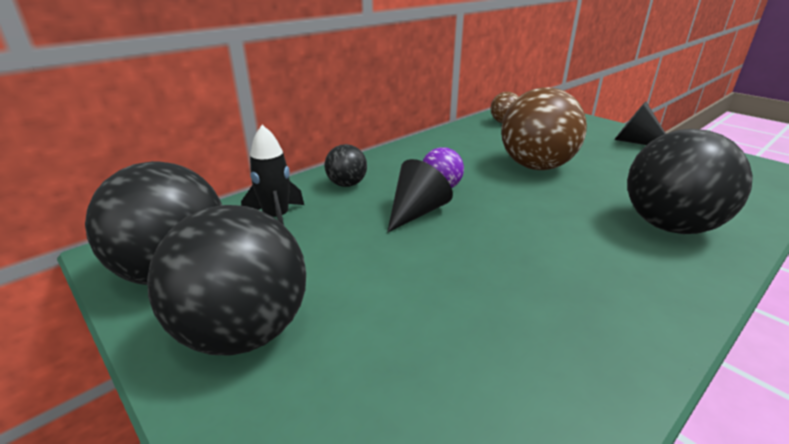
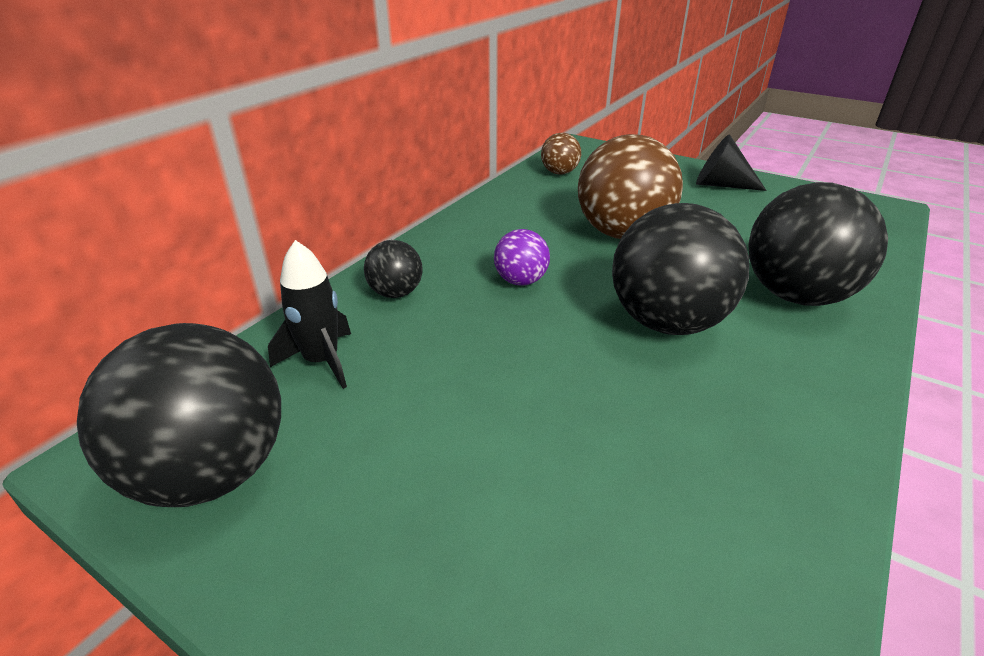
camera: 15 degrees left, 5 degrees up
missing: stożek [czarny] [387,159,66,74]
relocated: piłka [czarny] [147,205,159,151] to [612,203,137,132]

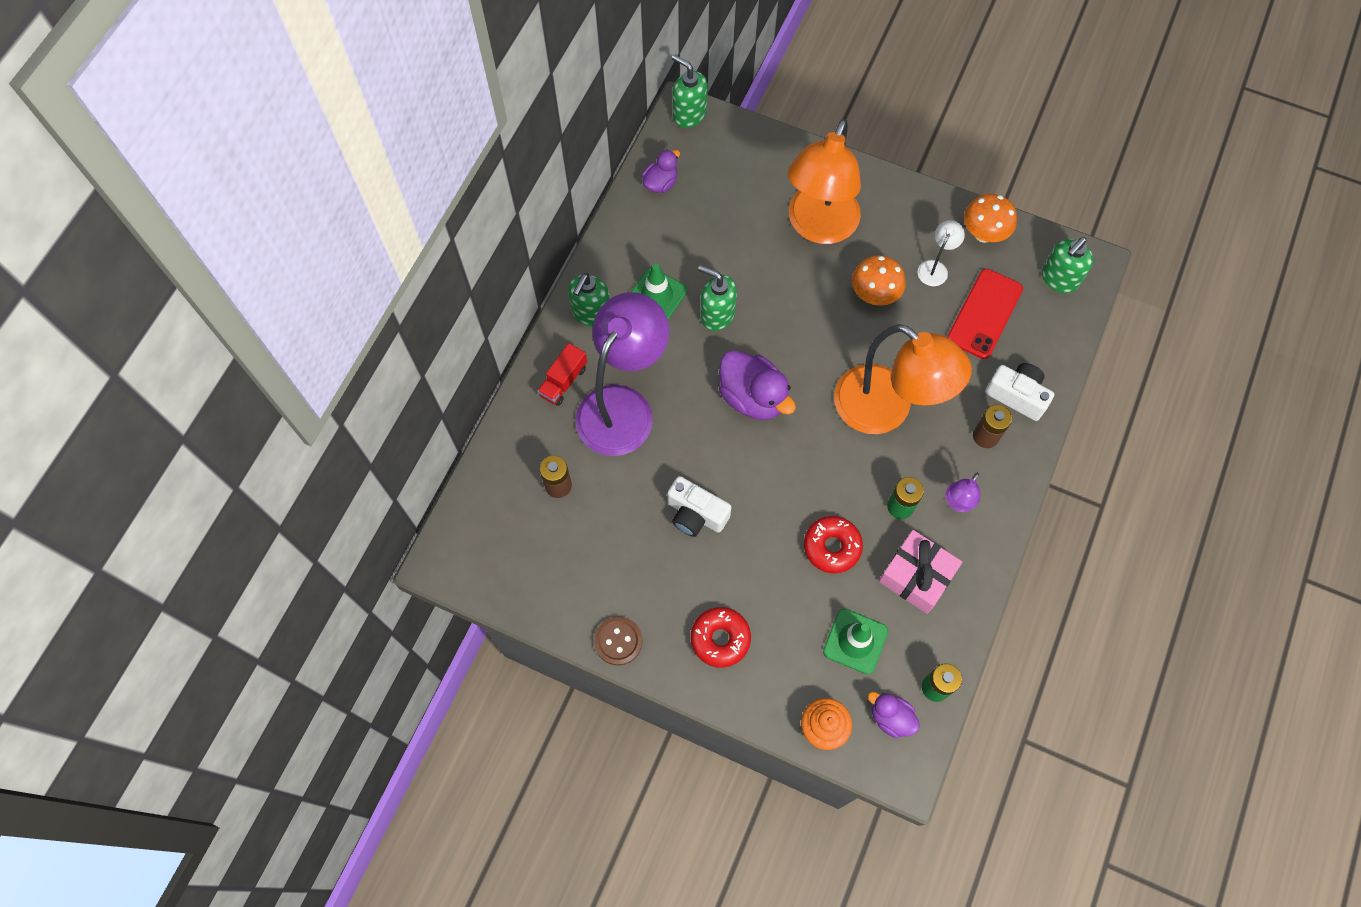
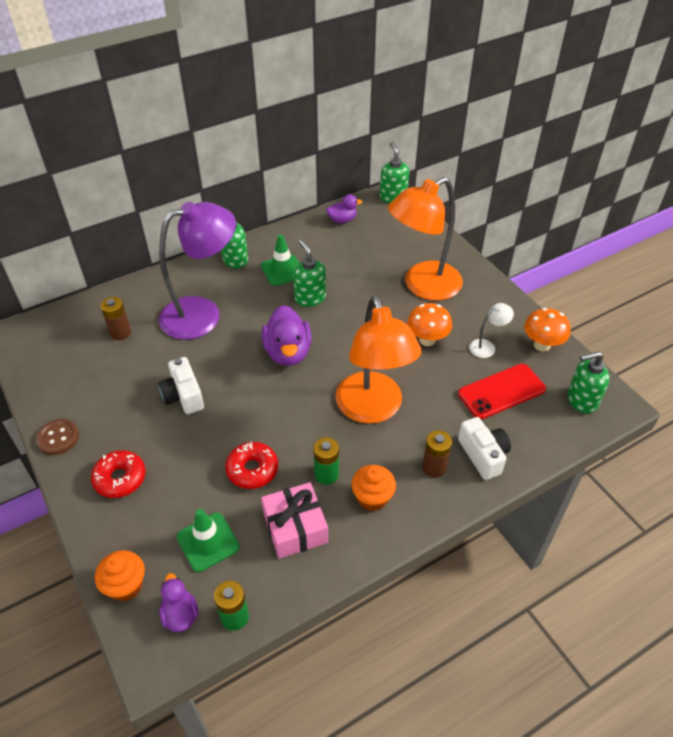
camera: 35 degrees right, 20 degrees down
missing: ciężarówka [czerwony] [537,343,50,63]
exchanged: lampka [fioletowy] [945,473,35,39] to muffinka [pomarańczowy] [351,465,45,46]

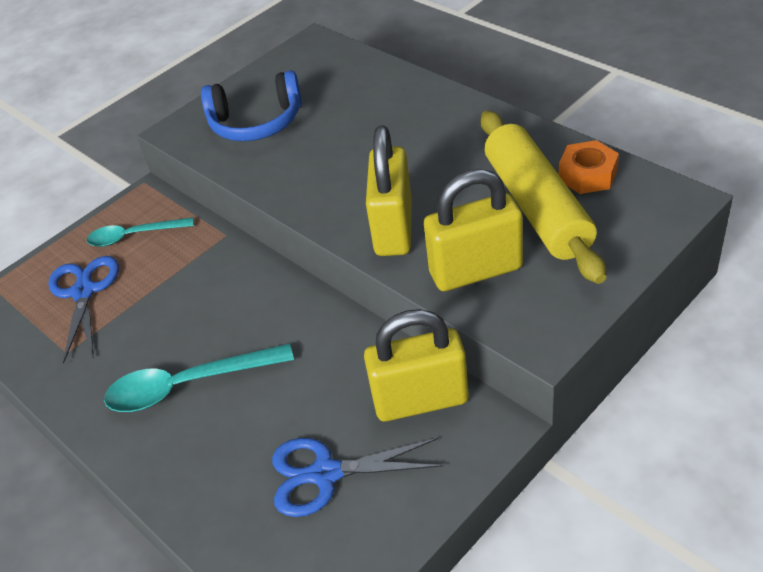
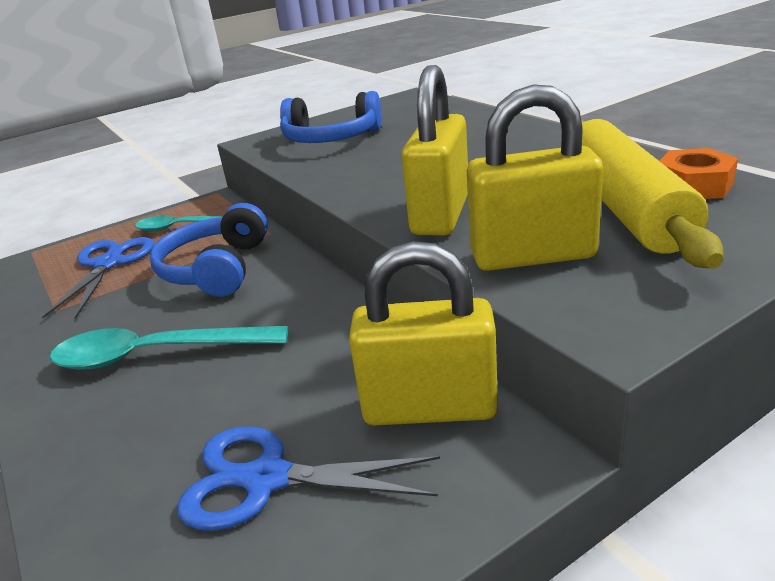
camera: 10 degrees right, 15 degrees down
appeared: słuchawki [niebieski] [150,203,118,94]

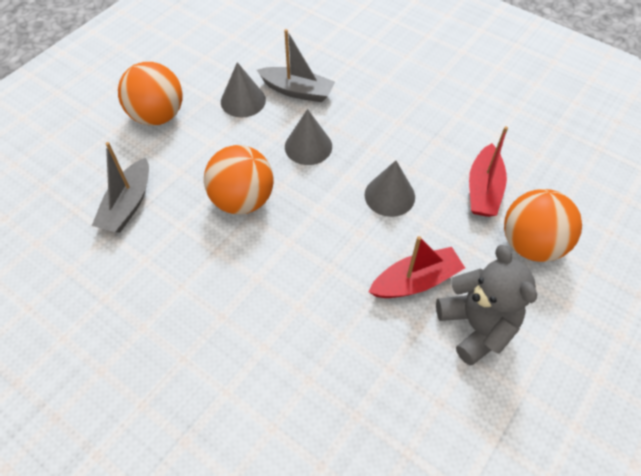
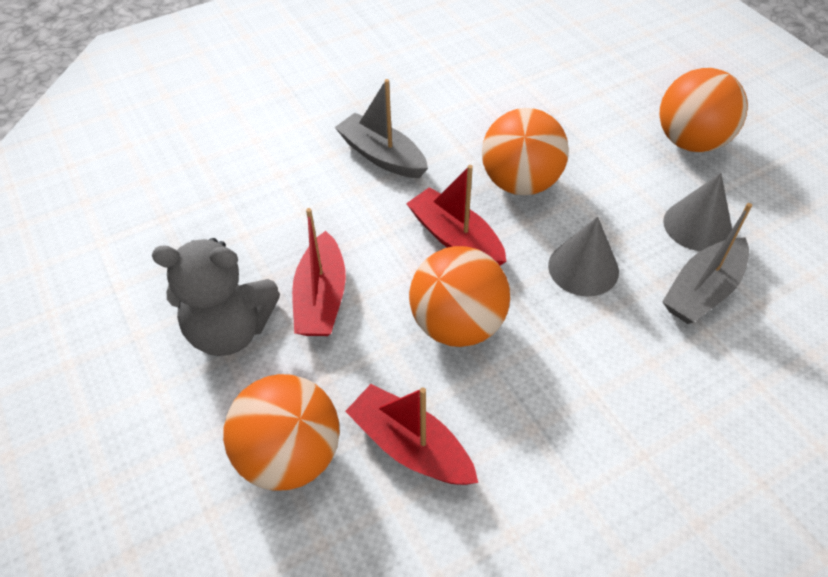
camera: 115 degrees right, 5 degrees down
appeared: łódka [czerwony] [406,165,100,100]
relocated: łódka [szary] [92,142,57,91] to [335,79,93,99]
exchanged: stożek [szary] [365,160,50,57] to piłka [pomarańczowy] [409,246,101,101]

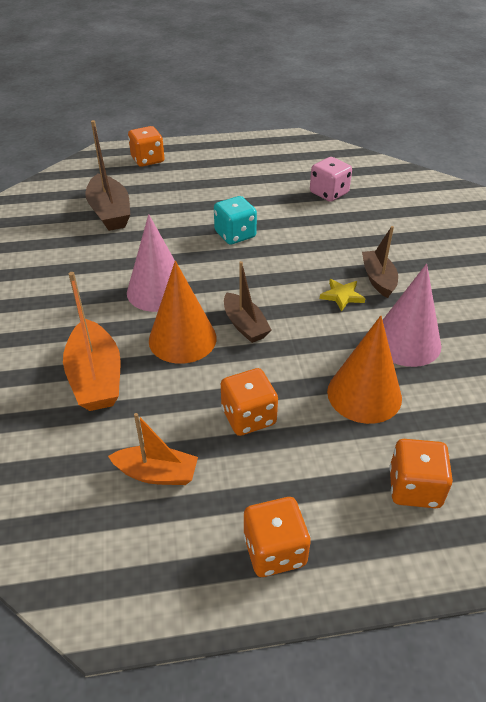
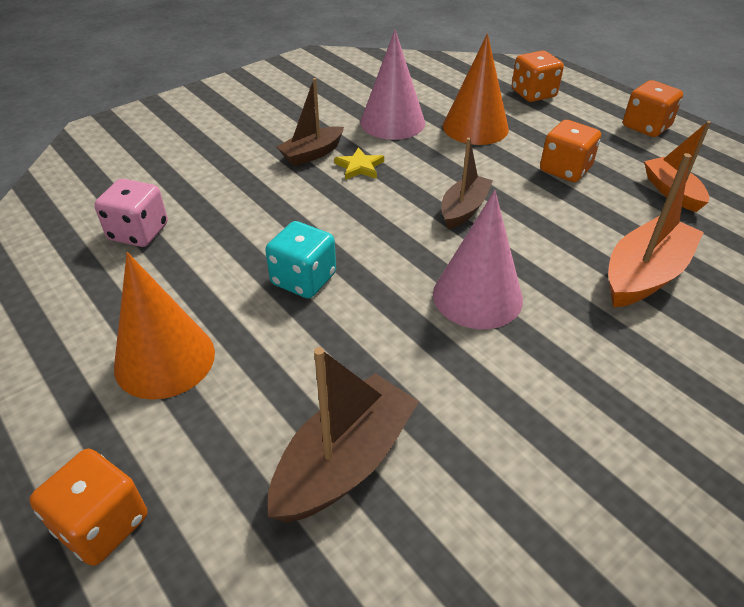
camera: 120 degrees left, 0 degrees up
relocated: stożek [pomarańczowy] [149,261,68,103] to [114,252,101,148]

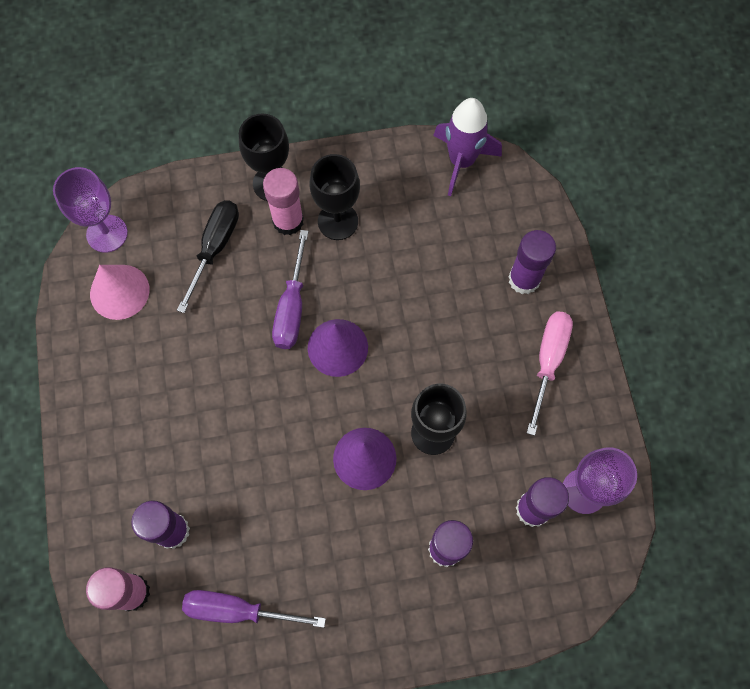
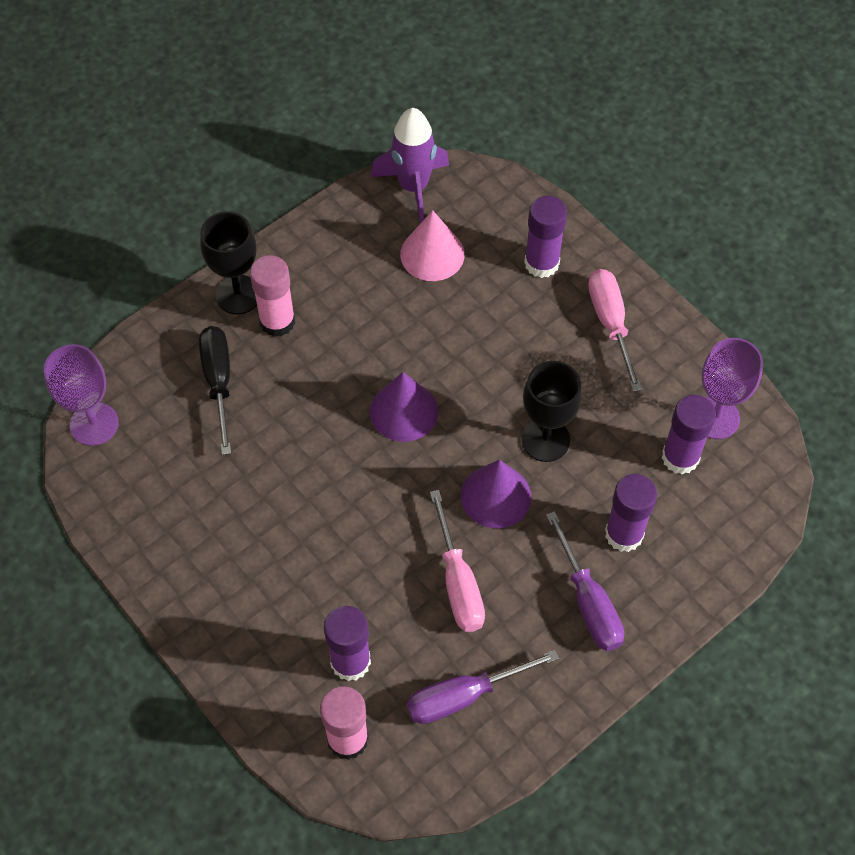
camera: 30 degrees left, 10 degrees down
missing: kielich [czarny] [310,154,50,86]
appeared: śrubokręt [różowy] [430,490,55,142]
relocated: śrubokręt [fioletowy] [272,230,37,119] to [546,511,78,140]; stożek [różowy] [90,265,60,55] to [400,210,65,71]

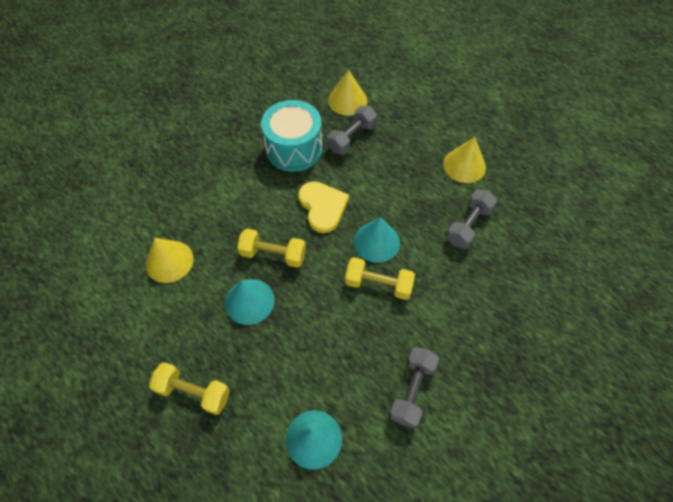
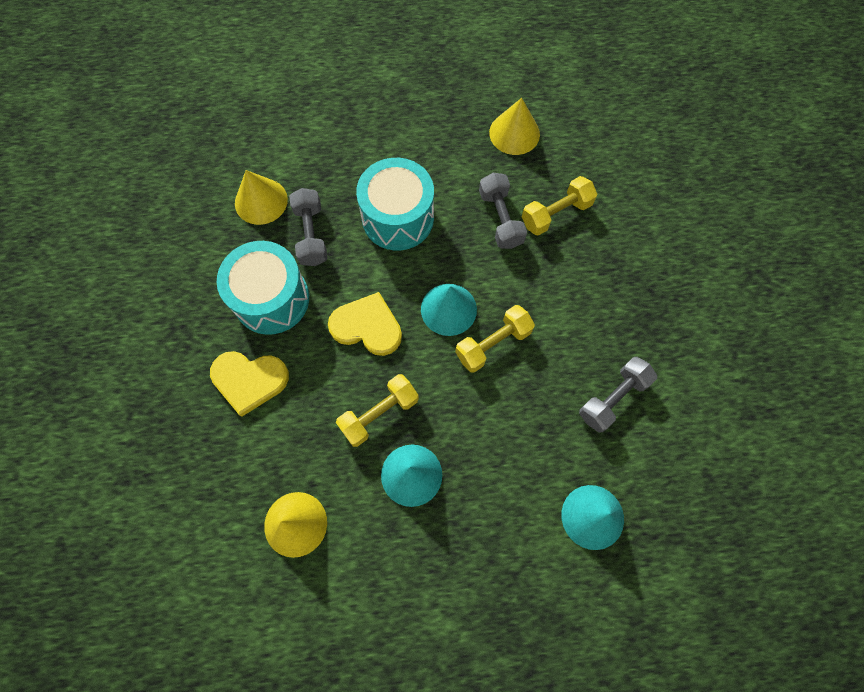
camera: 50 degrees left, 10 degrees up
appeared: bęben [turkusowy] [356,158,78,92]; serce [żółty] [210,351,79,66]
relocated: stożek [żółty] [443,137,43,46] to [489,98,51,57]; hantel [żółty] [149,362,81,53] to [522,176,76,60]
spun: hantel [szary] [389,347,50,81] = [579,357,78,76] 75 degrees clockwise

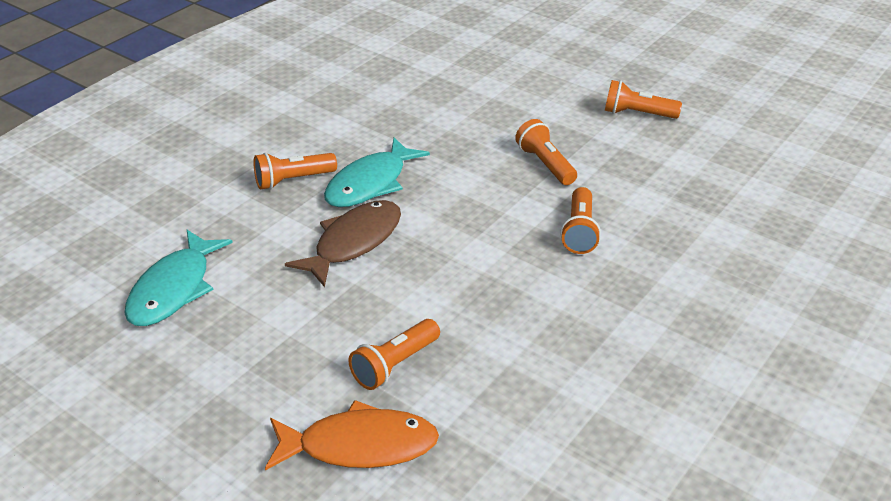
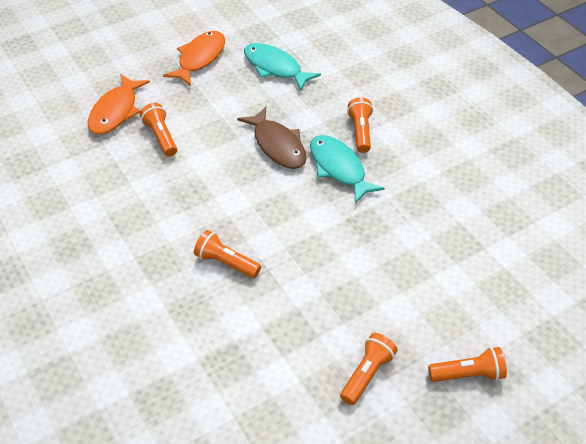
camera: 110 degrees right, 10 degrees up
appeared: ryba [pomarańczowy] [163,31,62,55]
relocated: latarka [pomarańczowy] [515,119,62,66] to [428,347,79,35]

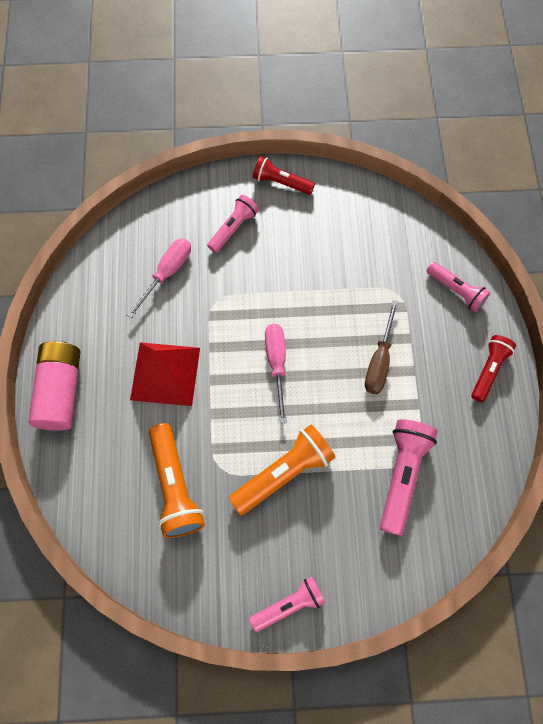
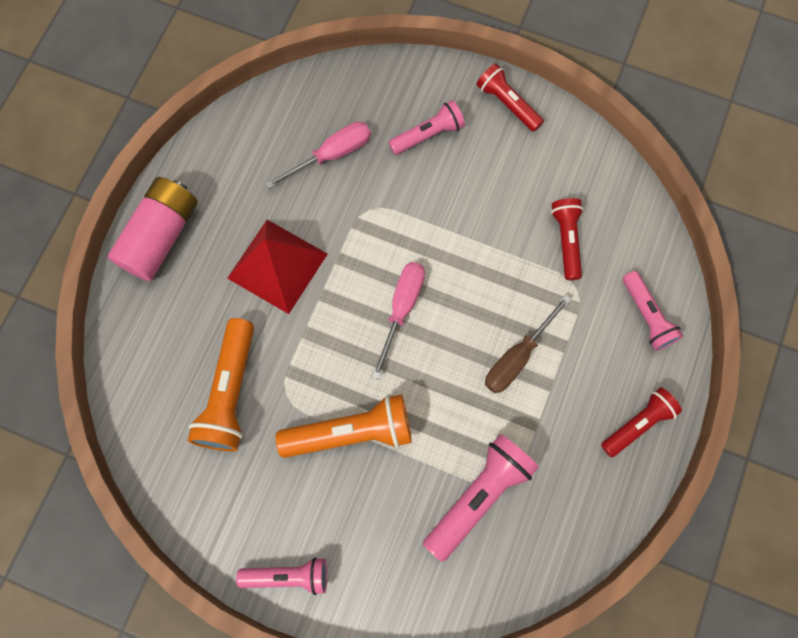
camera: 25 degrees right, 5 degrees up
appeared: latarka [czerwony] [551,198,32,82]

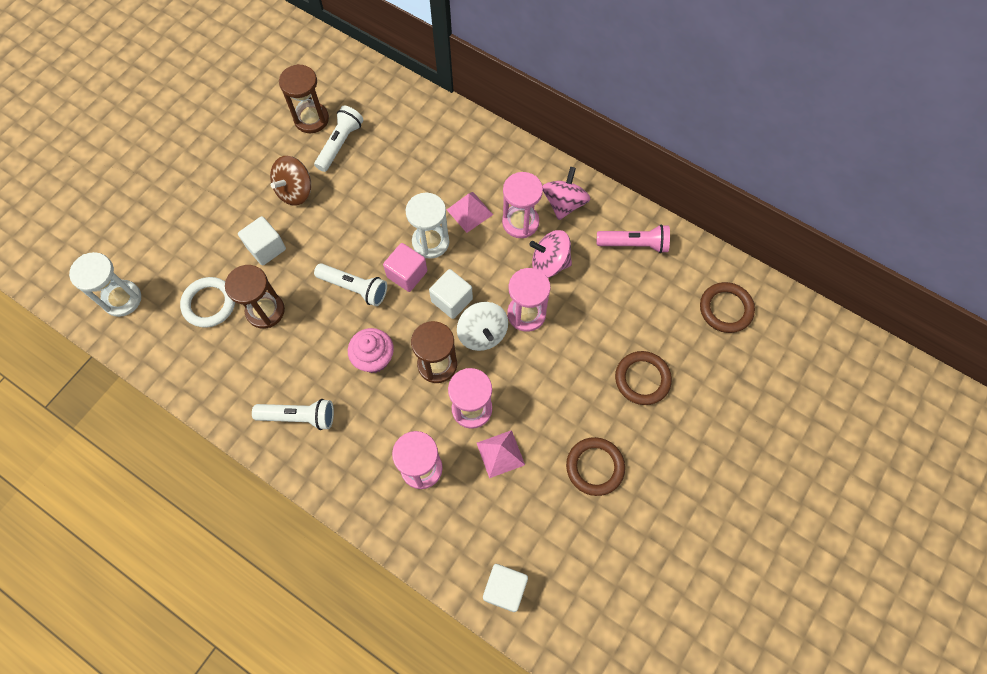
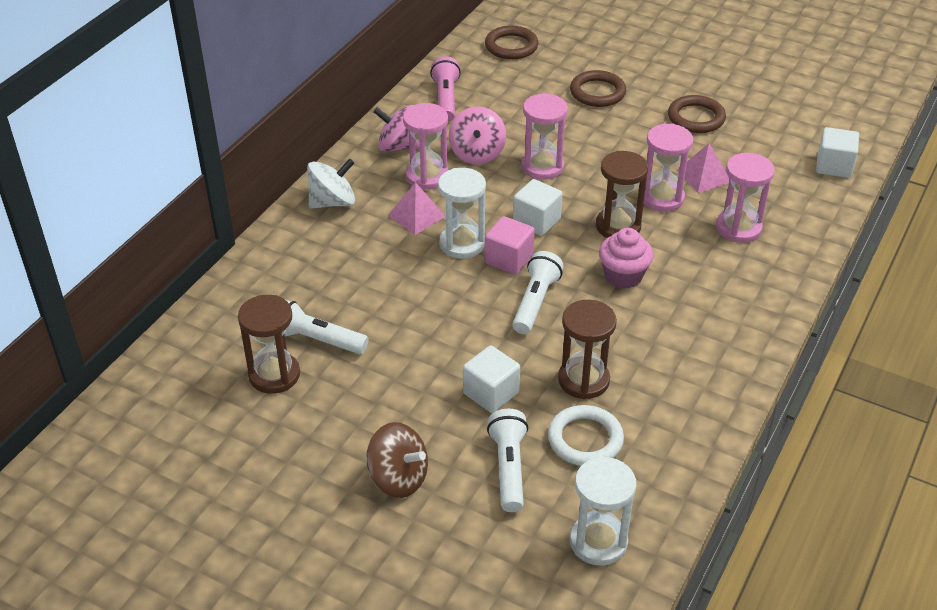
camera: 95 degrees left, 25 degrees down
relocated: bączek [brązowy] [270,156,41,50] to [366,422,62,76]; bączek [biały] [457,302,51,49] to [307,158,48,51]; latarka [biały] [252,399,82,31] to [487,409,41,103]

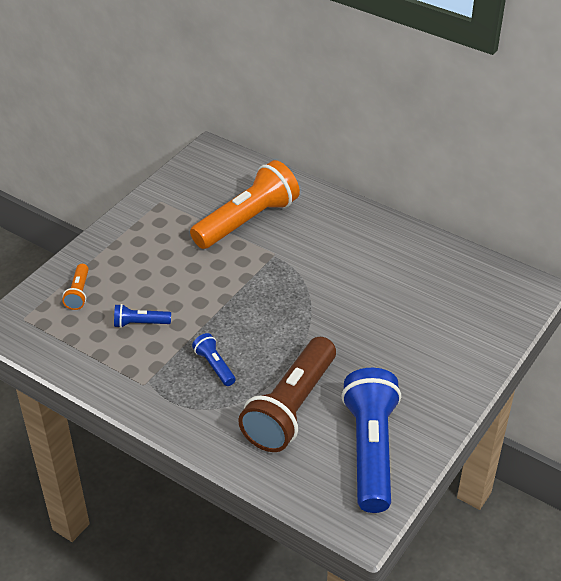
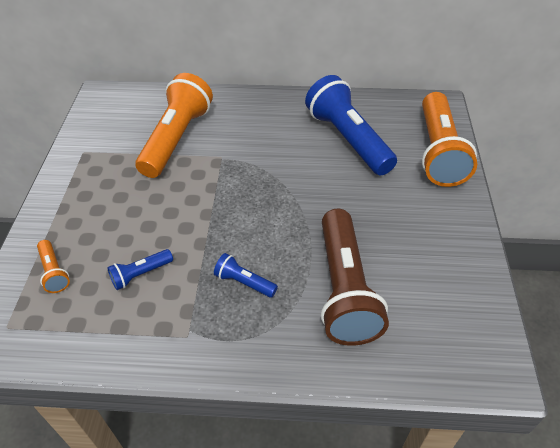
camera: 30 degrees left, 5 degrees up
appeared: latarka [pomarańczowy] [422,92,55,95]
relocated: latarka [niebieski] [341,368,60,145] to [305,75,92,100]

